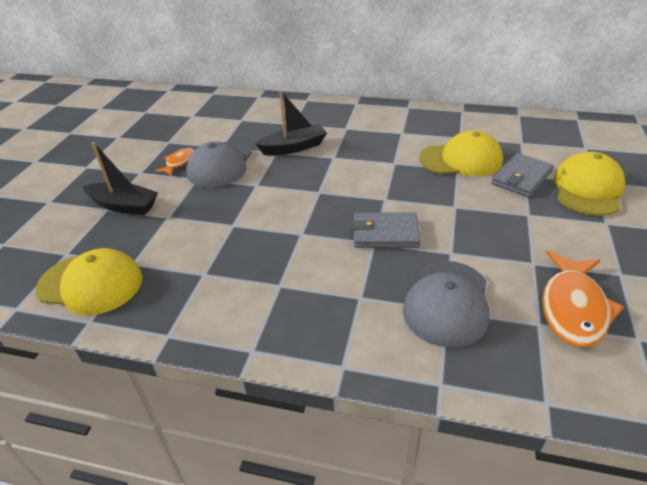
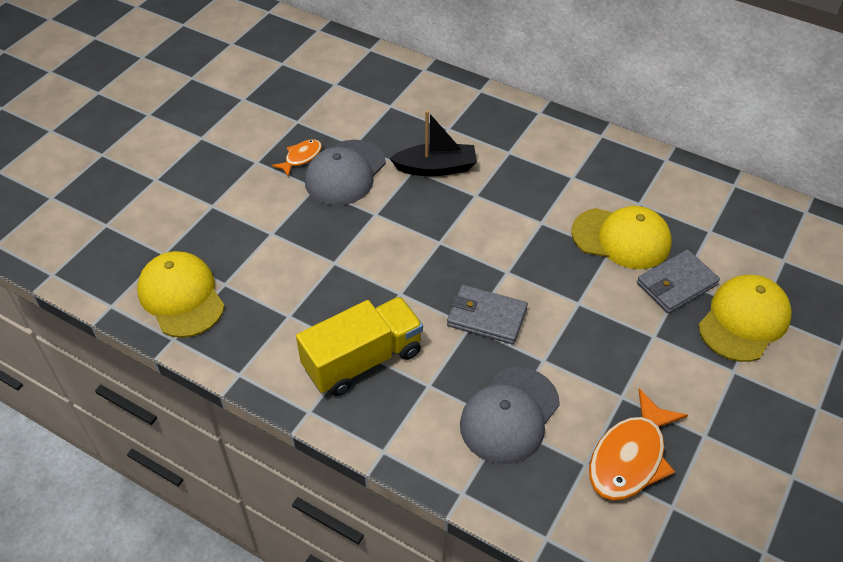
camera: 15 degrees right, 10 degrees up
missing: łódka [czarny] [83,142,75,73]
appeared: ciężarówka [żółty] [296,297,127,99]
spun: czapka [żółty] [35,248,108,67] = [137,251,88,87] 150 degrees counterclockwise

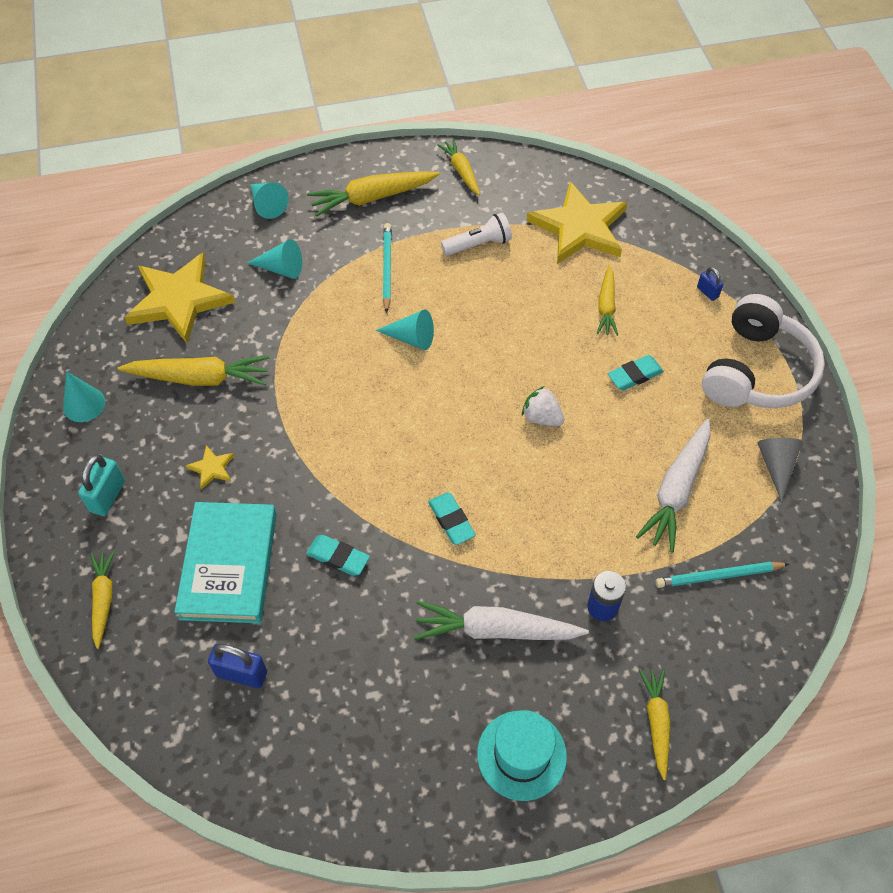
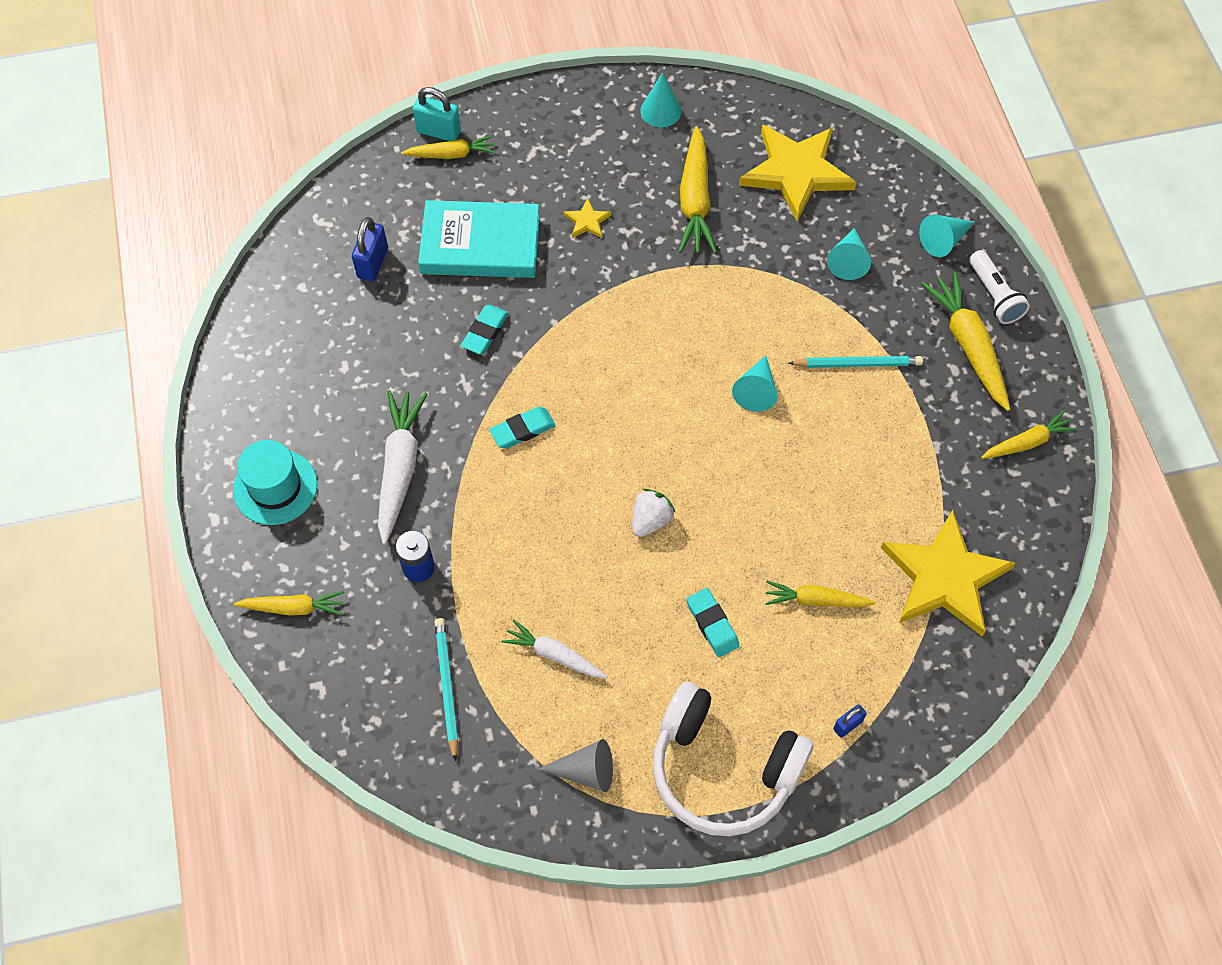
camera: 90 degrees right, 5 degrees up
relocated: latarka [biały] [441,213,71,43] to [969,250,61,74]; kłódka [turkusowy] [78,454,47,62] to [413,87,48,54]
size: marchewka [biały] [636,419,75,134] = [502,620,105,58] x0.62

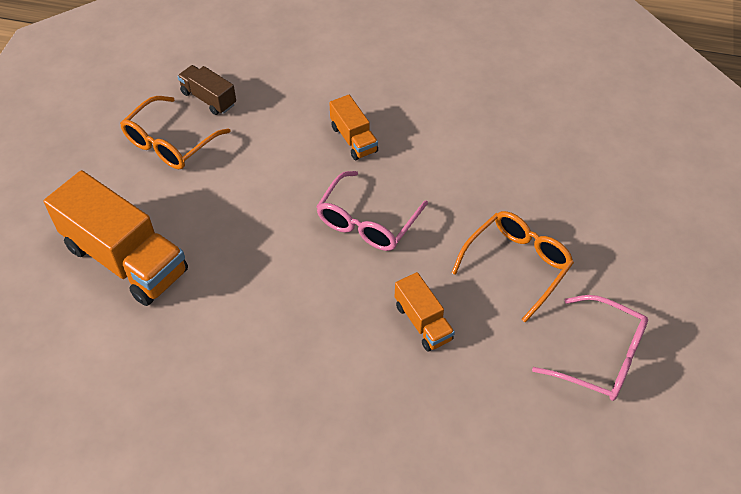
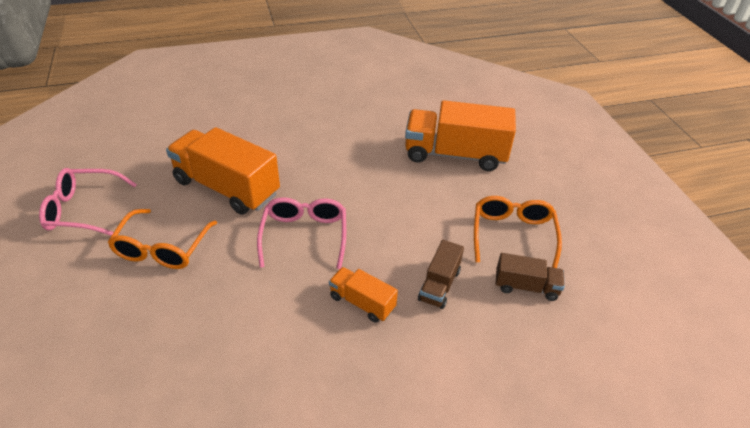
camera: 150 degrees right, 10 degrees down
appeared: ciężarówka [brązowy] [418,240,46,69]
size: ciężarówka [pomarańczowy] [395,272,60,79] = [166,127,114,88] x1.99

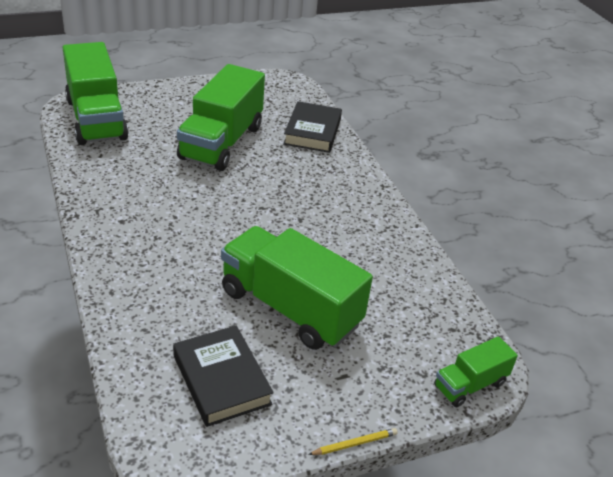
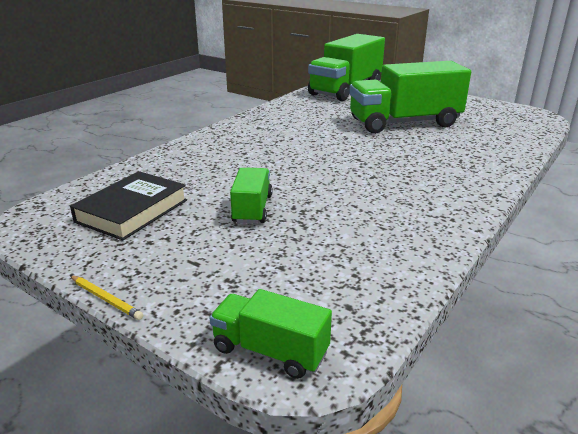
camera: 60 degrees right, 10 degrees down
missing: książka [czarny] [283,101,59,52]
size: ciężarówka [zielony] [221,226,152,124] = [230,168,43,56] x0.50

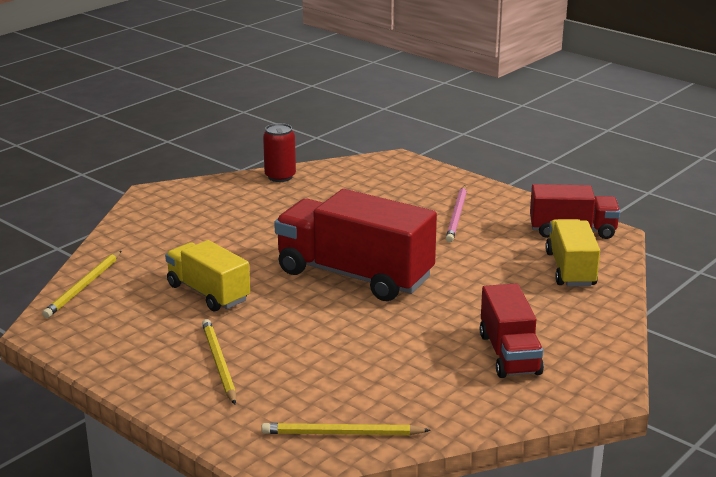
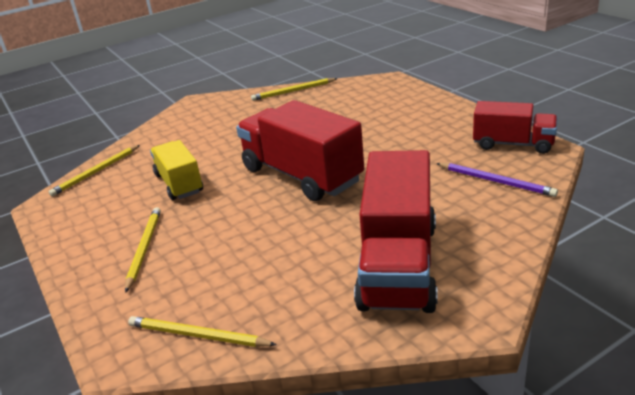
camera: 20 degrees right, 5 degrees up
missing: ołówek [różowy] [446,185,21,57]
exchanged: puszka [czerwony] [263,123,33,59] to ołówek [żółty] [251,78,87,23]; ciężarówka [żółty] [545,219,55,67] to ołówek [fioletowy] [436,163,122,34]
size: ciężarówka [czerwony] [480,283,64,95] = [354,150,83,163] x1.68

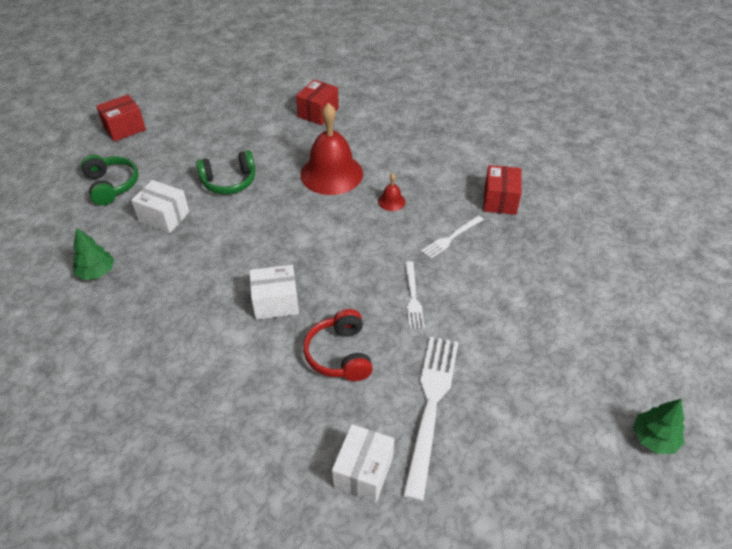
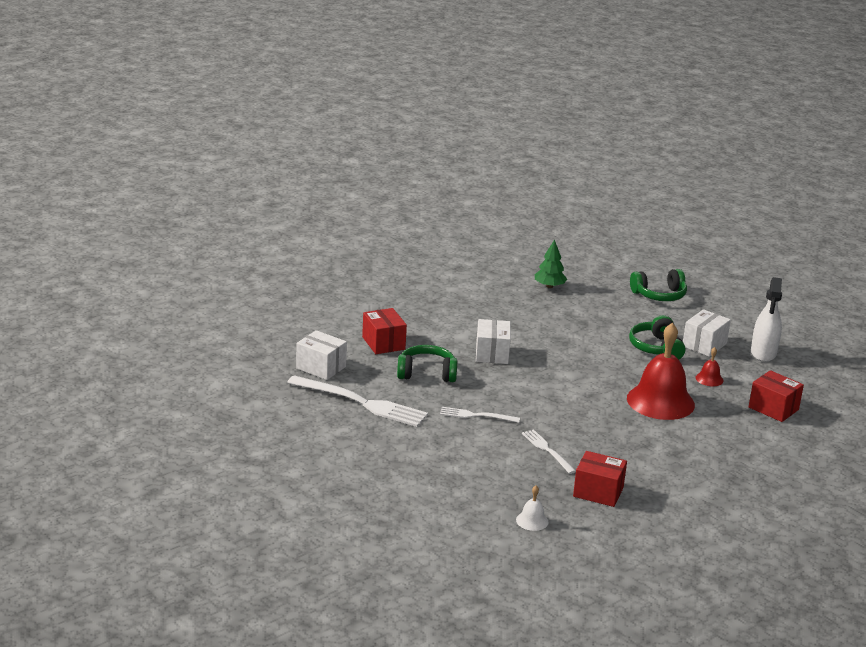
camera: 100 degrees right, 20 degrees down
missing: drzewko [zielony] [633,399,52,55]
appeared: spryskiwacz [biały] [751,277,31,85]; dzwonek [biały] [516,486,33,45]
relocated: pudełko [czerwony] [96,95,50,47] to [362,308,45,46]; dzwonek [czerwony] [378,173,28,38] to [696,347,27,39]; pudełko [biały] [131,180,58,53] to [683,309,48,48]
colour: słuchawki [czerwony] [303,309,70,72] to słuchawki [zielony] [397,345,60,37]

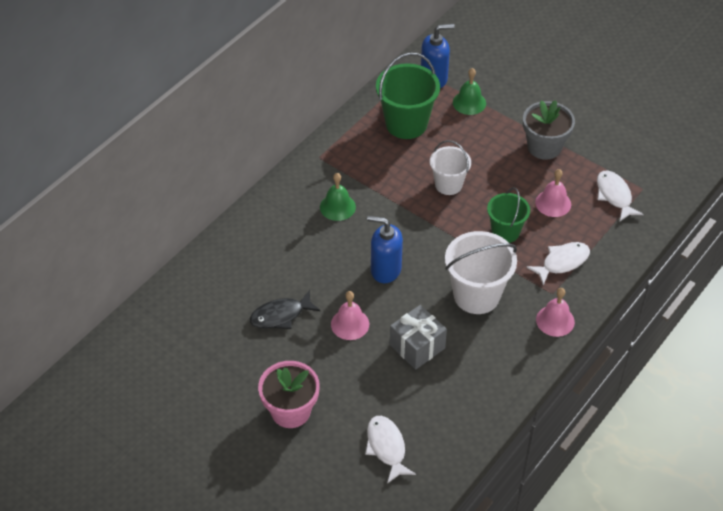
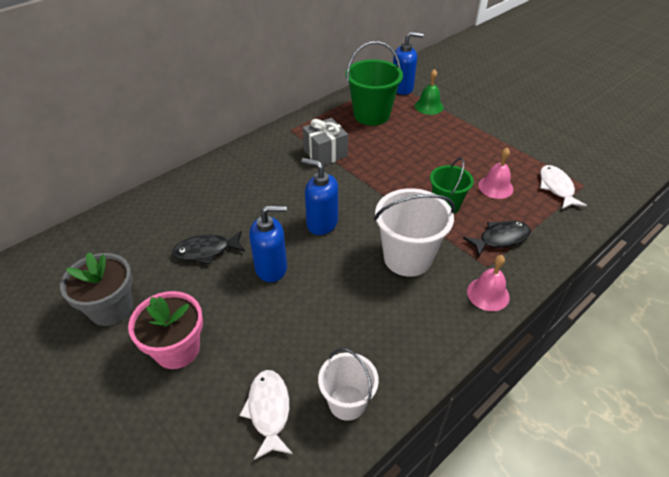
camera: 10 degrees right, 5 degrees down
missing: dzwonek [zielony] [320,173,36,48]
relocated: doniczka [szary] [523,100,52,60] to [60,252,73,74]; wiadro [biały] [430,140,41,55] to [318,348,61,73]; prezent [szary] [390,305,57,65] to [303,118,45,48]
exchanged: dzwonek [różowy] [331,291,38,49] to dozownik mydła [niebieski] [249,205,38,77]
colour: ryba [biały] [526,242,64,43] to ryba [czarny] [463,221,68,36]

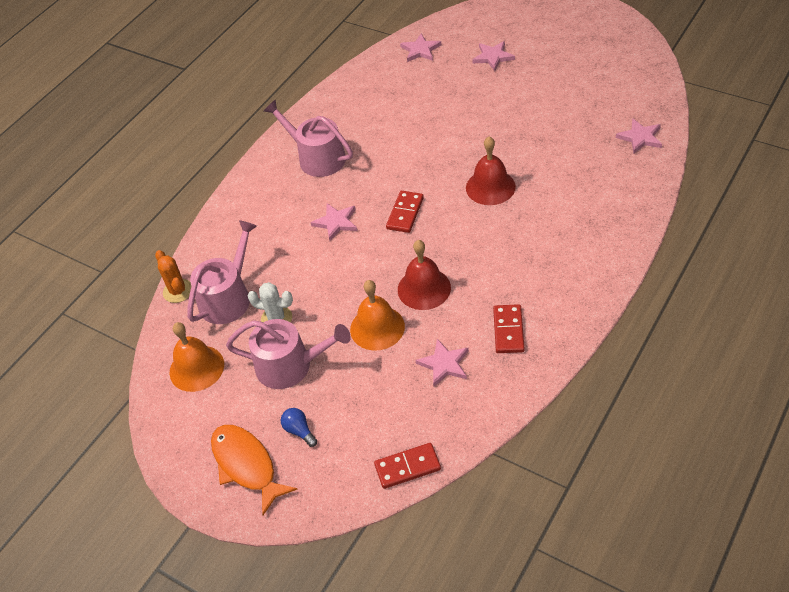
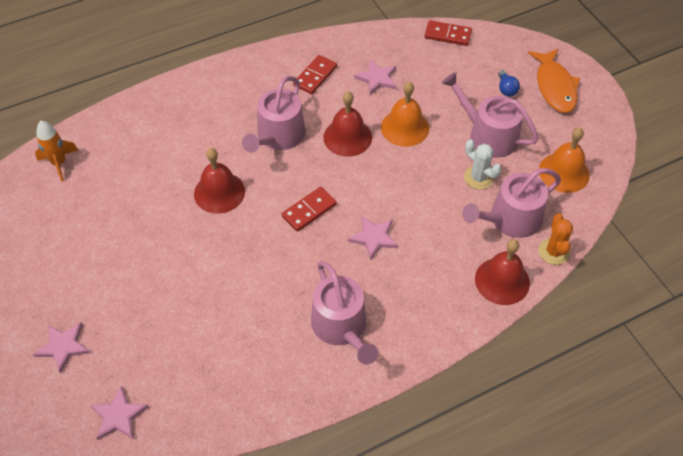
camera: 155 degrees left, 5 degrees up
appeared: konewka [różowy] [242,76,64,77]; dzwonek [czerwony] [475,239,55,66]
exchanged: gwiazda [różowy] [616,119,46,35] to rakieta [pomarańczowy] [35,121,44,61]

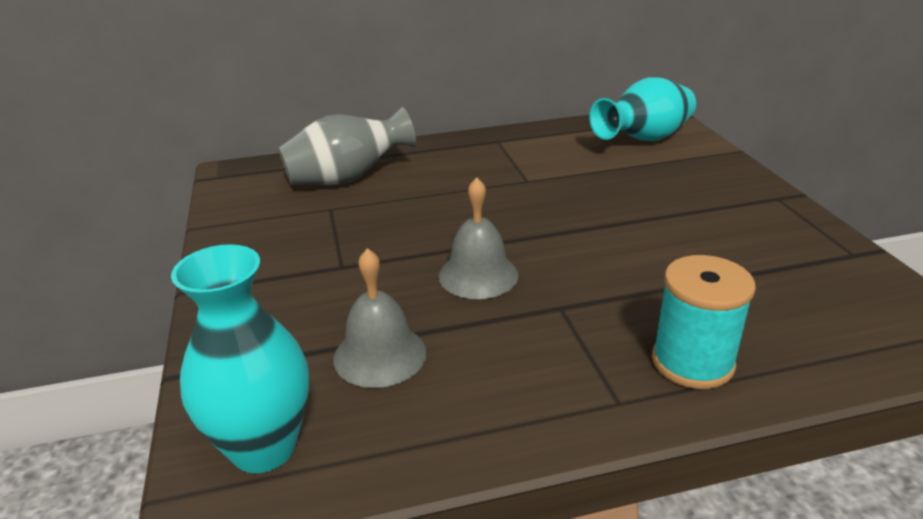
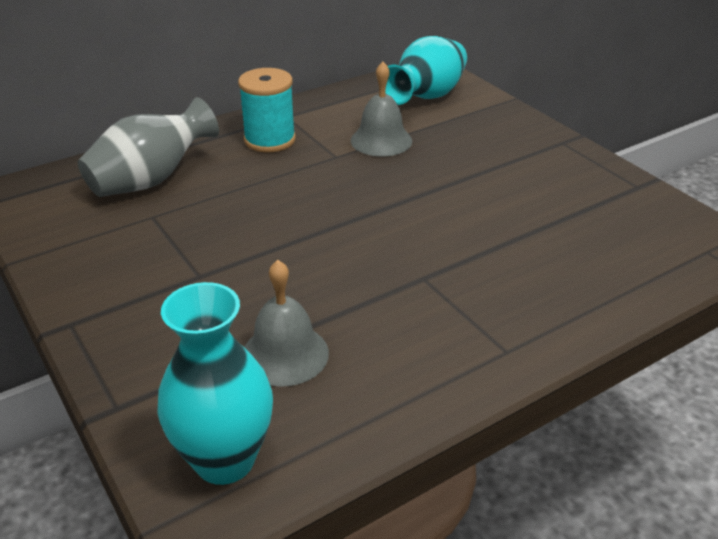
camera: 20 degrees left, 5 degrees up
relocated: dzwonek [szary] [439,177,79,122] to [351,62,61,94]; szpulka [turkusowy] [652,255,104,134] to [238,68,58,84]

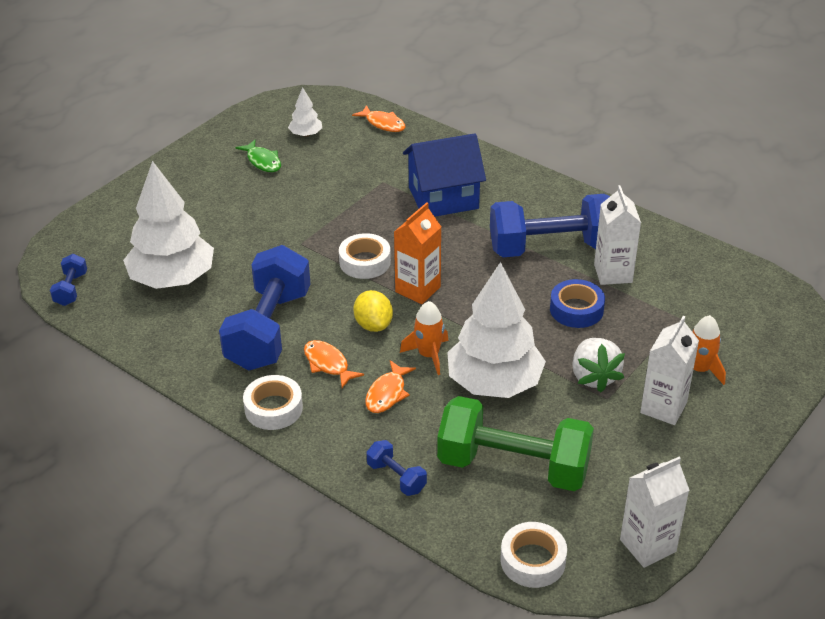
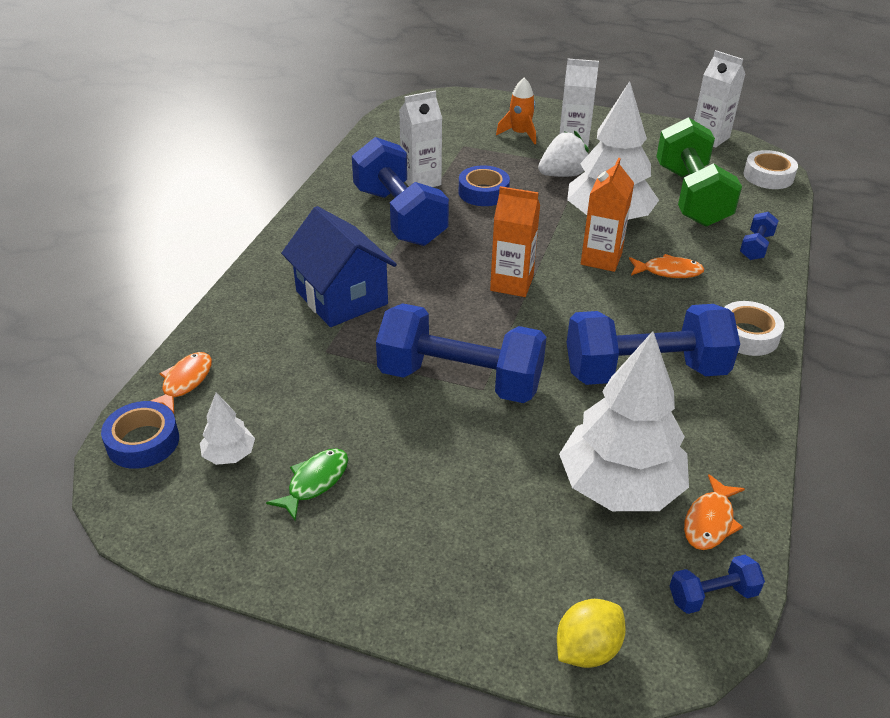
camera: 110 degrees left, 0 degrees up
missing: taśma klejąca [biały] [339,233,52,46]
appeared: hantel [niebieski] [376,303,171,100]; taśma klejąca [niebieski] [101,401,78,68]
relocated: cytryna [żółty] [353,290,40,42] to [557,599,69,69]; ryba [pomarańczowy] [304,340,60,48] to [684,474,61,76]
exchanged: rakieta [pomarańczowy] [400,301,48,74] to karton mleka [pomarańczowy] [581,158,53,114]

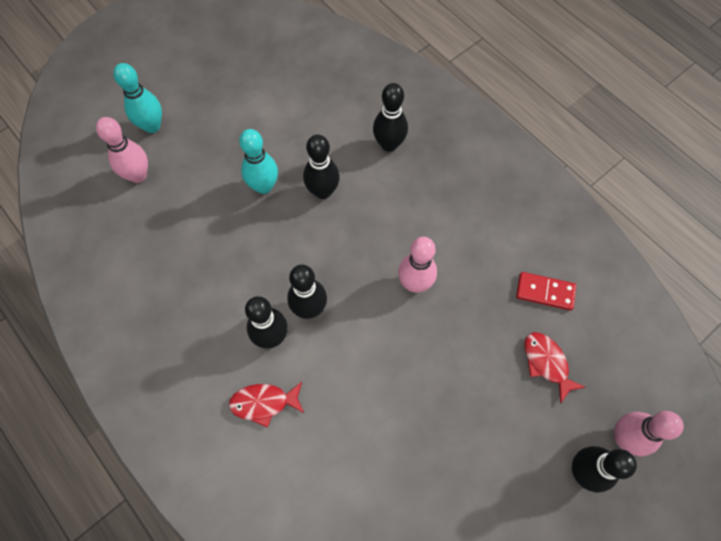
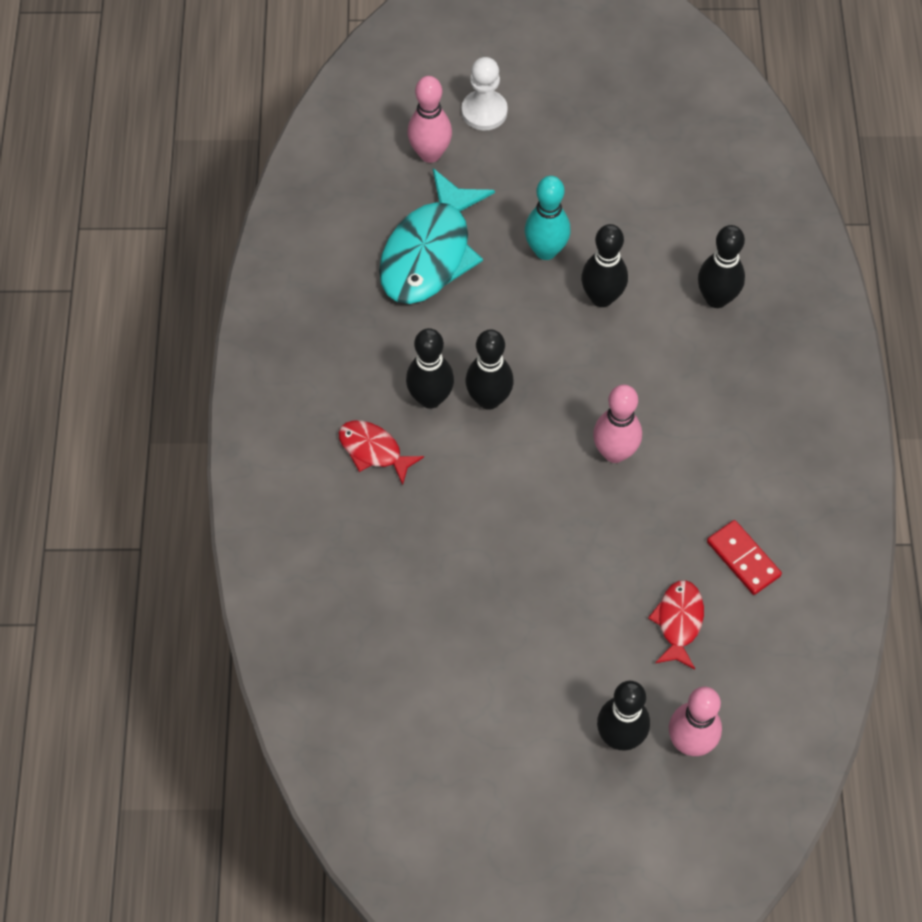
camera: 40 degrees right, 5 degrees down
appeared: ryba [turkusowy] [379,168,116,136]
exchanged: kręgiel [turkusowy] [113,63,49,70] to pionek [biały] [462,57,46,74]

